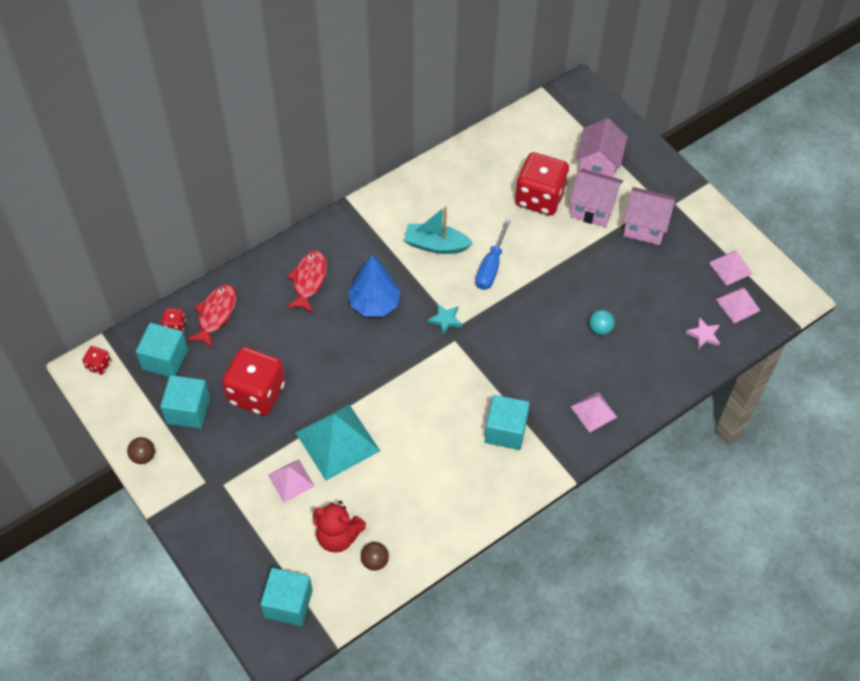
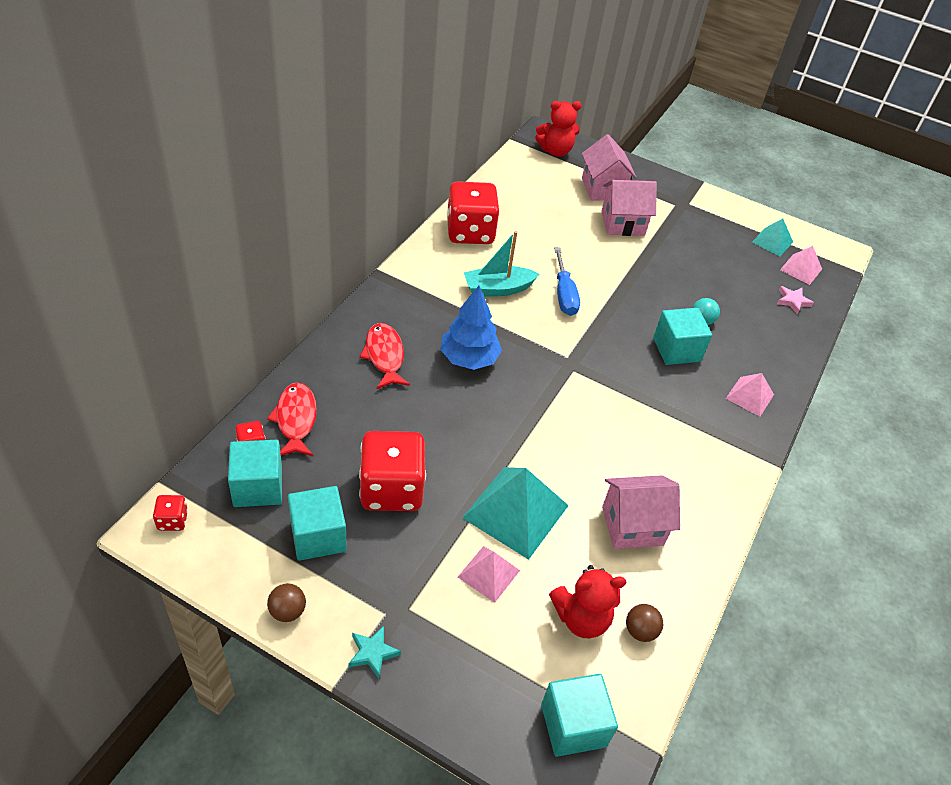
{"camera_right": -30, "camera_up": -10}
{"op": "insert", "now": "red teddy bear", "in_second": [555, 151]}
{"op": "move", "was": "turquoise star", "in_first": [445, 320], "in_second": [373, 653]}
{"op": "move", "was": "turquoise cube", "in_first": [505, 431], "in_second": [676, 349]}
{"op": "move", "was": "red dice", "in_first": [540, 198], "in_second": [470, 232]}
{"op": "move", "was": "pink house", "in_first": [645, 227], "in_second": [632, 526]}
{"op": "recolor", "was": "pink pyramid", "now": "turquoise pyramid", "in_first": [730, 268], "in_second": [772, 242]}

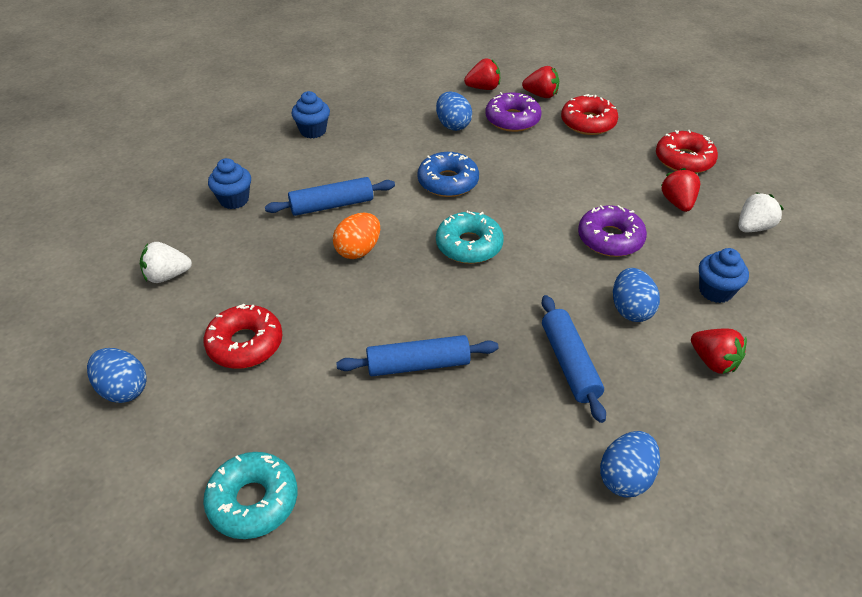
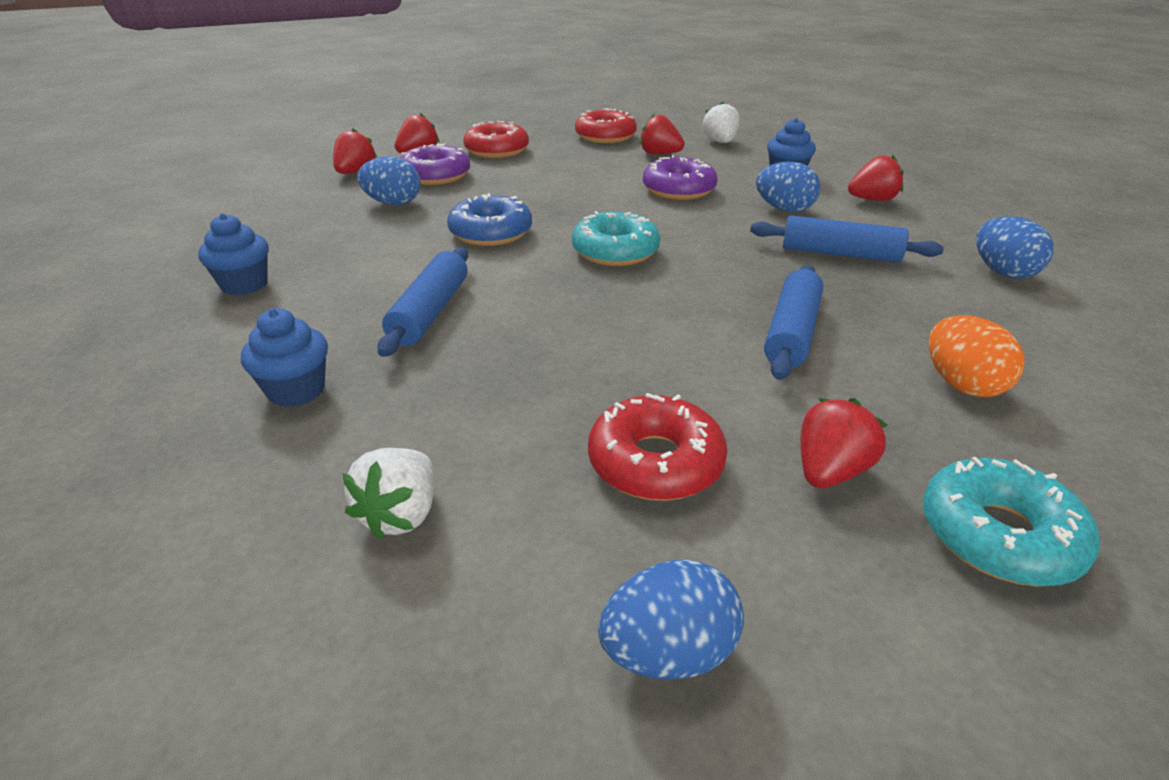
{"camera_right": -60, "camera_up": -10}
{"op": "insert", "now": "red strawberry", "in_second": [830, 471]}
{"op": "move", "was": "orange egg", "in_first": [358, 250], "in_second": [962, 384]}

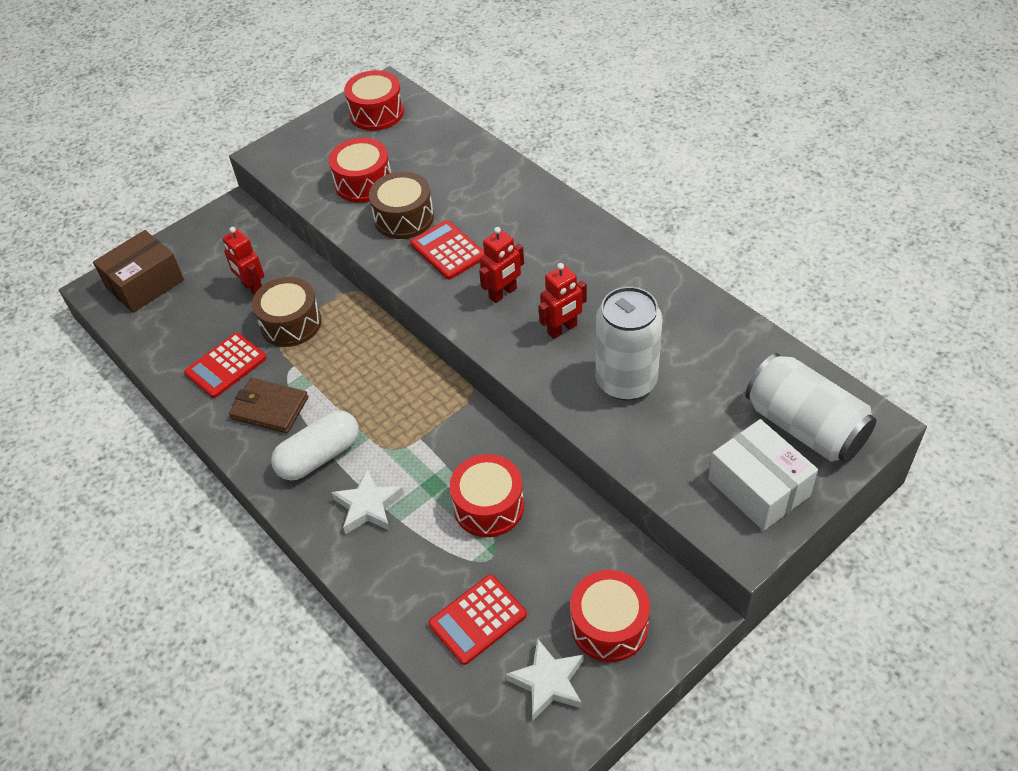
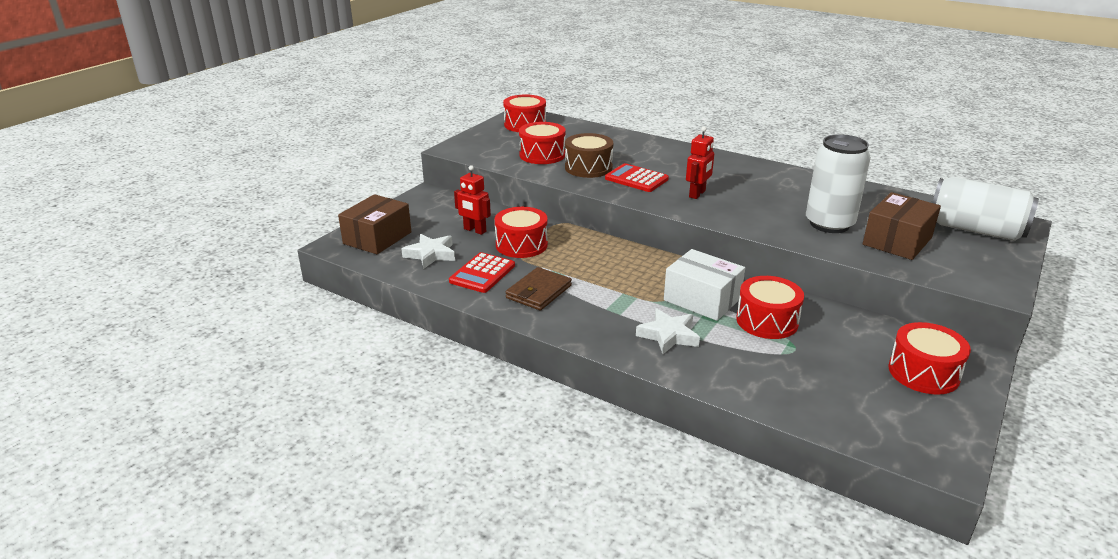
{"camera_right": -20, "camera_up": -20}
{"op": "delete", "was": "white capsule", "in_first": [319, 456]}
{"op": "delete", "was": "red calculator", "in_first": [478, 620]}
{"op": "delete", "was": "red robot", "in_first": [562, 329]}
{"op": "insert", "now": "brown box", "in_second": [897, 241]}
{"op": "move", "was": "white star", "in_first": [548, 682], "in_second": [431, 254]}
{"op": "move", "was": "white box", "in_first": [758, 487], "in_second": [702, 299]}
{"op": "recolor", "was": "brown drum", "now": "red drum", "in_first": [291, 323], "in_second": [521, 245]}
{"op": "rotate", "was": "brown wallet", "in_first": [269, 408], "in_second": [538, 292], "clockwise": -60}

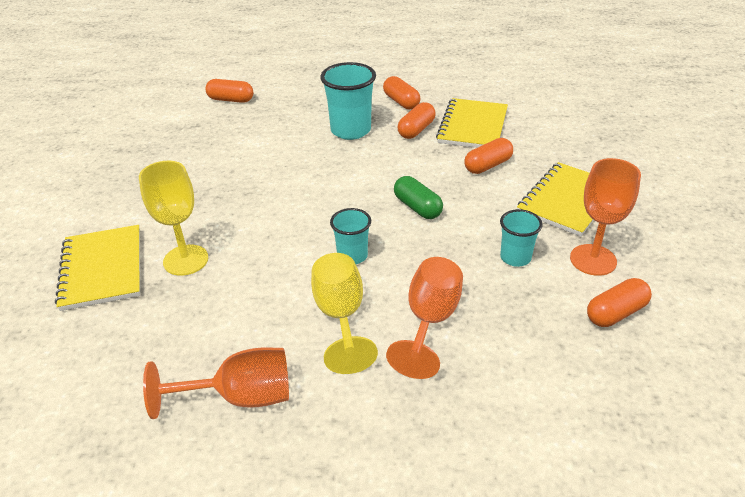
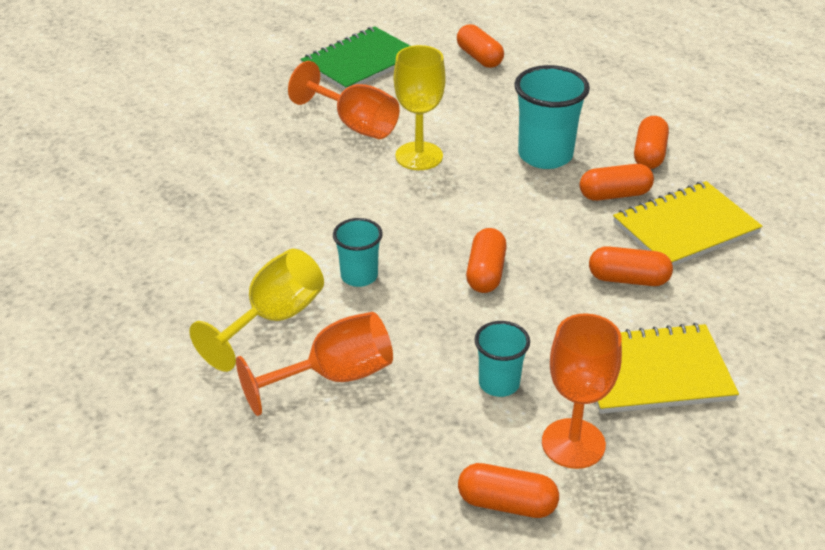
{"camera_right": 45, "camera_up": 0}
{"op": "delete", "was": "yellow notebook", "in_first": [102, 269]}
{"op": "insert", "now": "green notebook", "in_second": [361, 62]}
{"op": "move", "was": "yellow goblet", "in_first": [186, 260], "in_second": [419, 156]}
{"op": "move", "was": "orange goblet", "in_first": [241, 397], "in_second": [355, 124]}
{"op": "recolor", "was": "green capsule", "now": "orange capsule", "in_first": [417, 207], "in_second": [486, 273]}

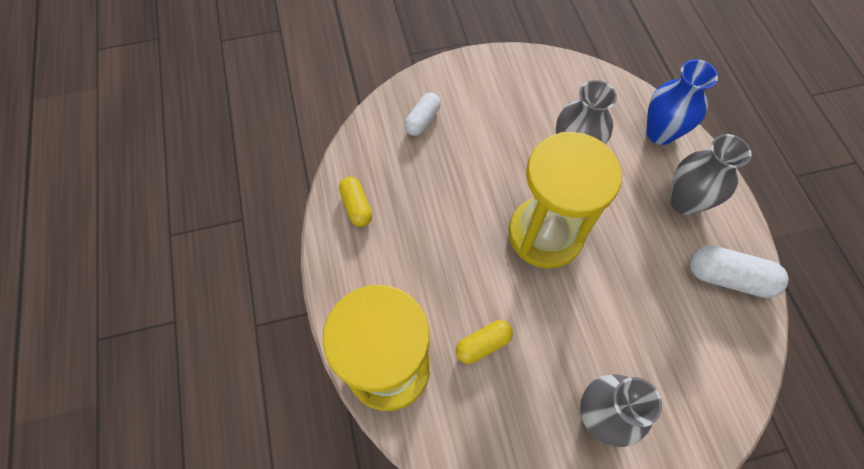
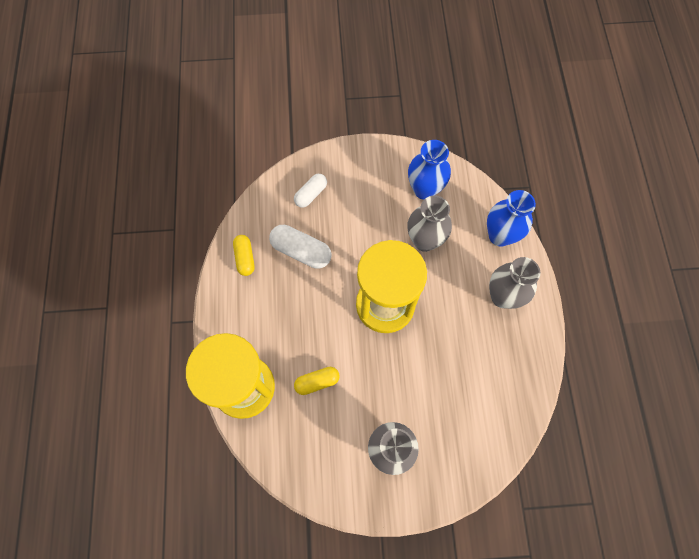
{"camera_right": 10, "camera_up": 5}
{"op": "insert", "now": "blue vase", "in_second": [424, 189]}
{"op": "move", "was": "white capsule", "in_first": [728, 277], "in_second": [301, 251]}

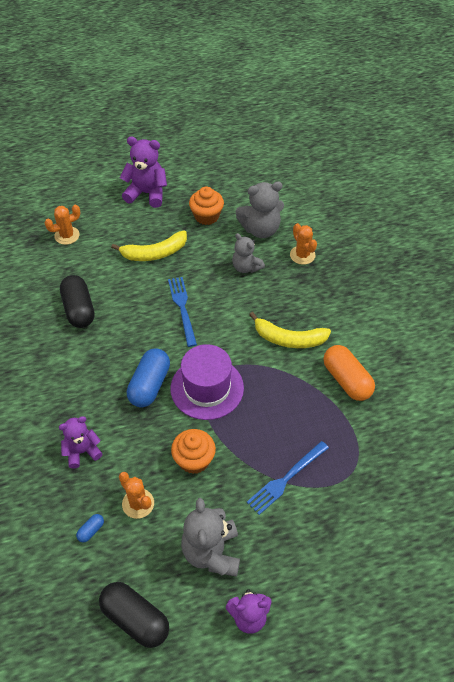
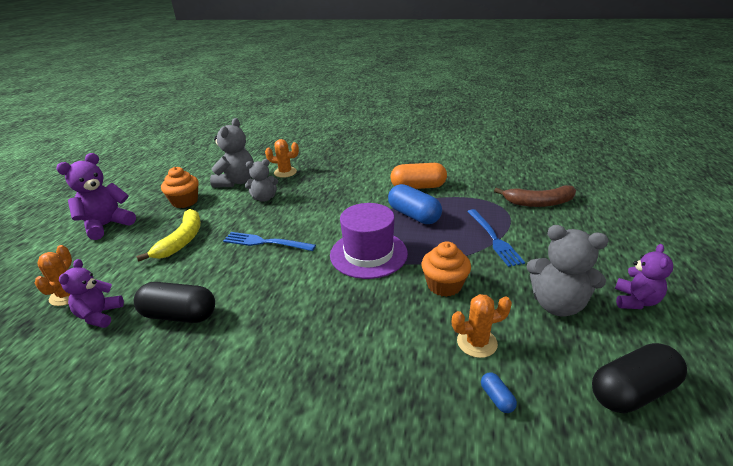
{"camera_right": -60, "camera_up": -20}
{"op": "delete", "was": "yellow banana", "in_first": [289, 339]}
{"op": "insert", "now": "brown banana", "in_second": [539, 203]}
{"op": "move", "was": "purple teddy bear", "in_first": [82, 451], "in_second": [99, 315]}
{"op": "move", "was": "blue capsule", "in_first": [149, 385], "in_second": [414, 215]}

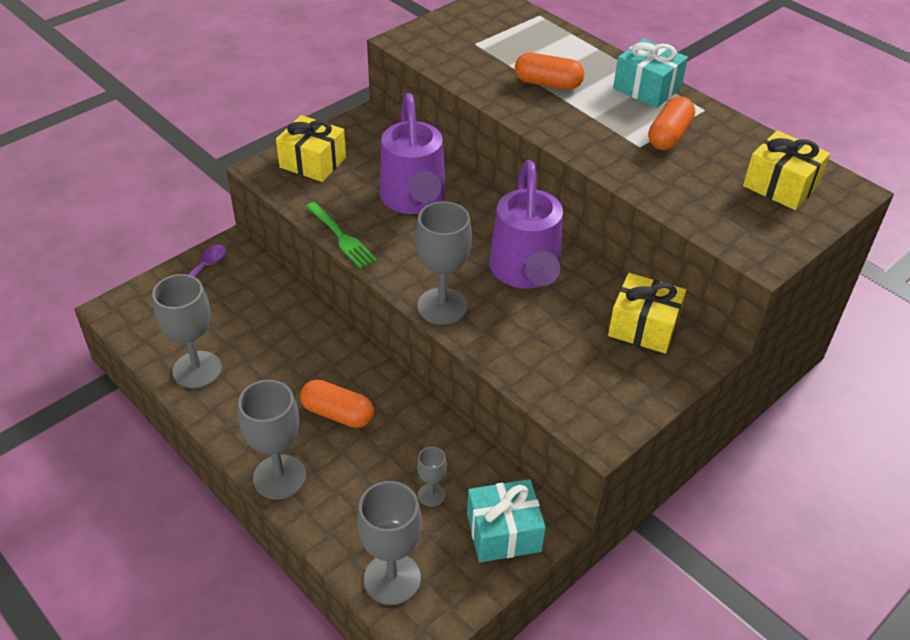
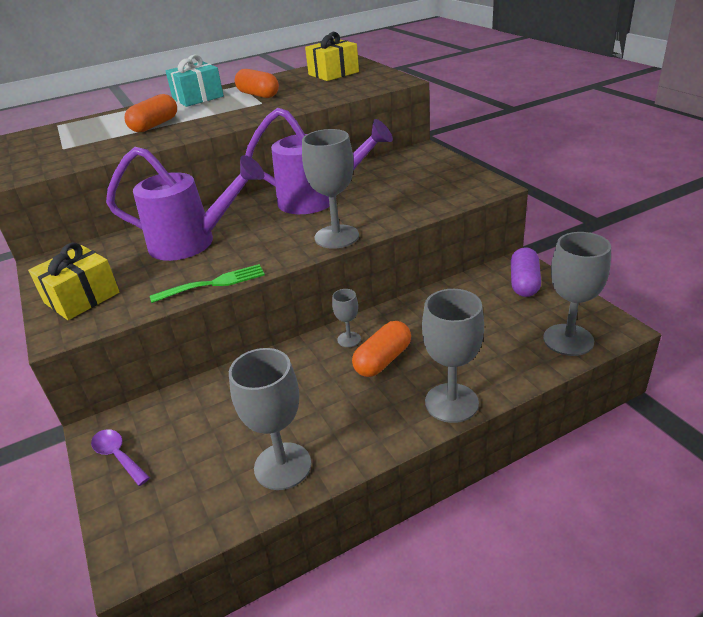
{"camera_right": -70, "camera_up": -10}
{"op": "delete", "was": "yellow gift", "in_first": [643, 327]}
{"op": "move", "was": "grey goblet", "in_first": [431, 495], "in_second": [349, 339]}
{"op": "replace", "was": "turquoise gift", "now": "purple capsule", "in_first": [503, 532], "in_second": [524, 283]}

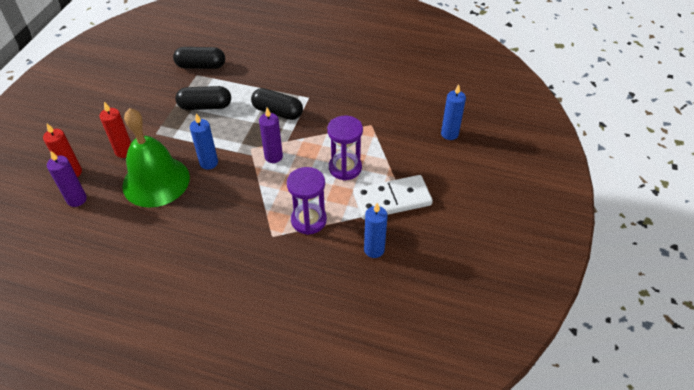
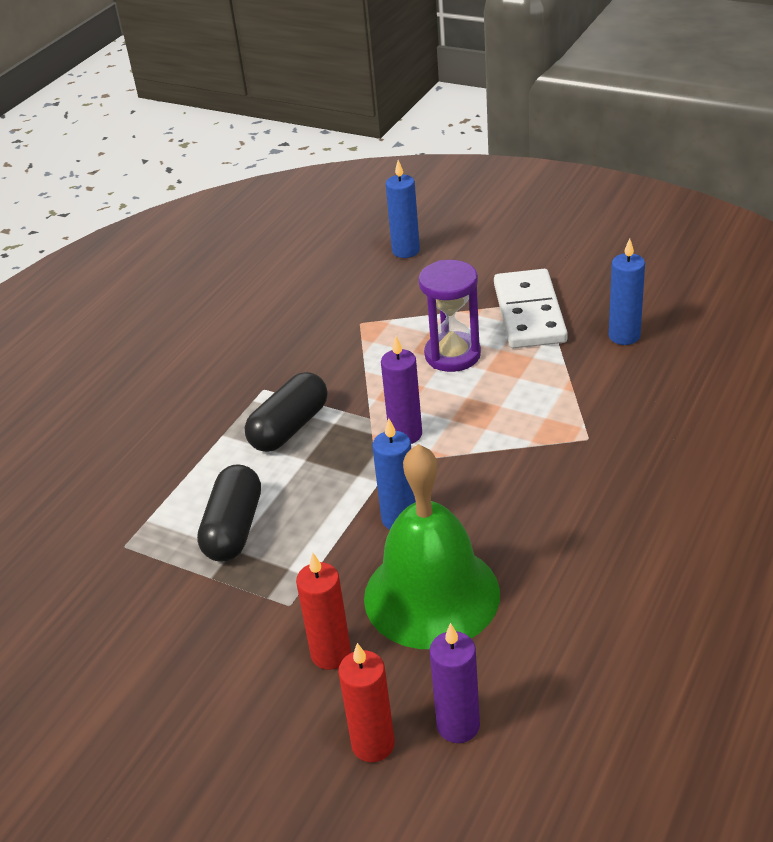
{"camera_right": -75, "camera_up": -10}
{"op": "delete", "was": "black capsule", "in_first": [201, 66]}
{"op": "delete", "was": "purple hourglass", "in_first": [308, 220]}

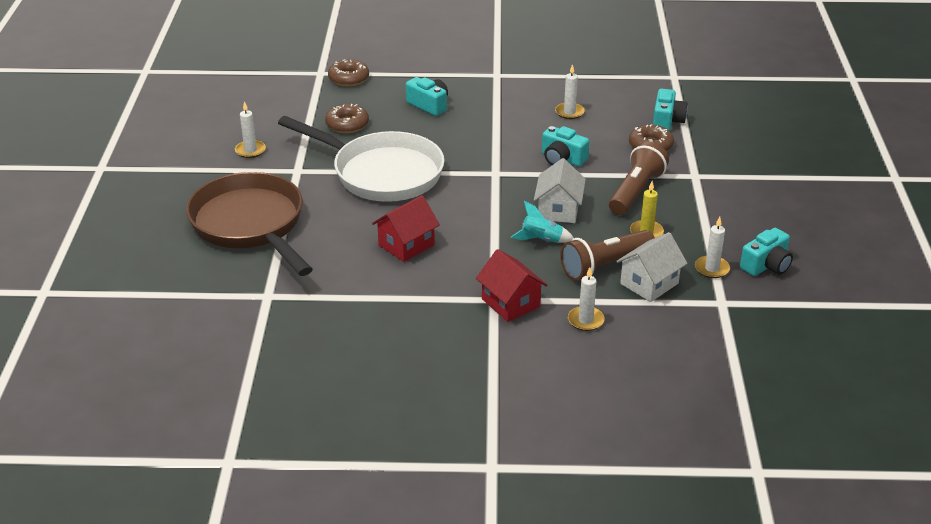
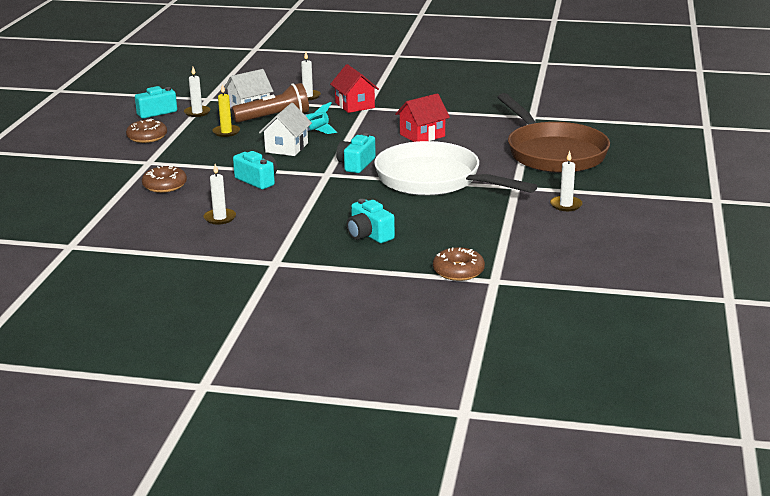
{"camera_right": -170, "camera_up": -10}
{"op": "delete", "was": "brown flashlight", "in_first": [636, 191]}
{"op": "move", "was": "brown donut", "in_first": [347, 124], "in_second": [147, 137]}
{"op": "move", "was": "turquoise camera", "in_first": [667, 121], "in_second": [356, 164]}

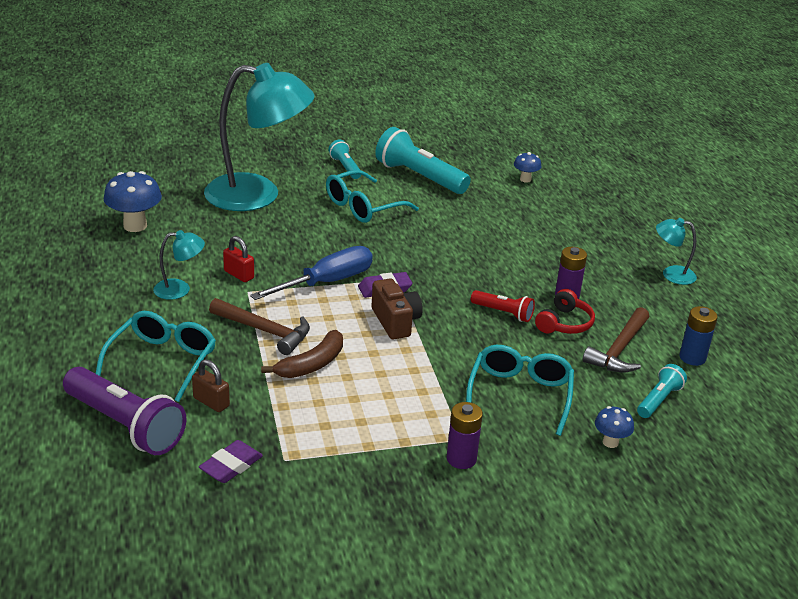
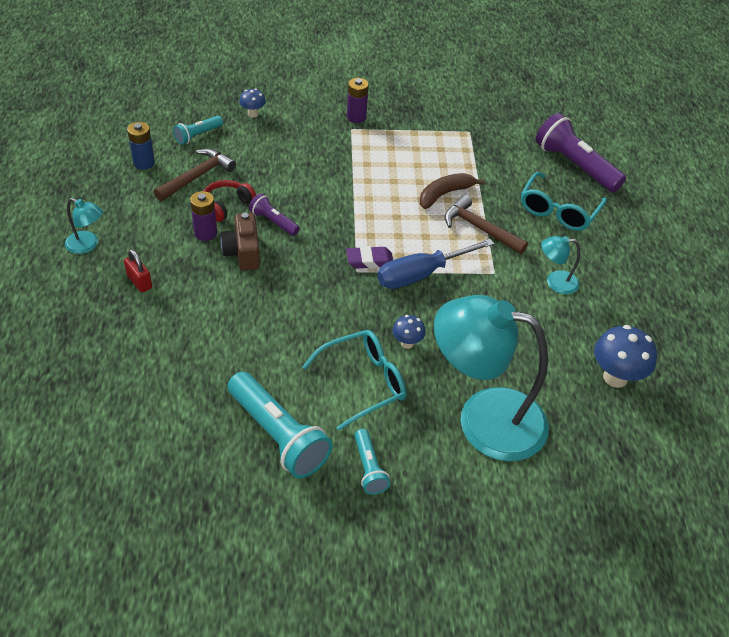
{"camera_right": -170, "camera_up": 15}
{"op": "delete", "was": "brown padlock", "in_first": [211, 402]}
{"op": "delete", "was": "purple eraser", "in_first": [231, 466]}
{"op": "delete", "was": "turquoise glasses", "in_first": [520, 394]}
{"op": "move", "was": "red padlock", "in_first": [239, 275], "in_second": [139, 282]}
{"op": "move", "was": "brown camera", "in_first": [395, 321], "in_second": [243, 252]}
{"op": "move", "was": "blue mushroom", "in_first": [525, 179], "in_second": [407, 343]}
{"op": "recolor", "was": "red flashlight", "now": "purple flashlight", "in_first": [503, 313], "in_second": [273, 222]}

